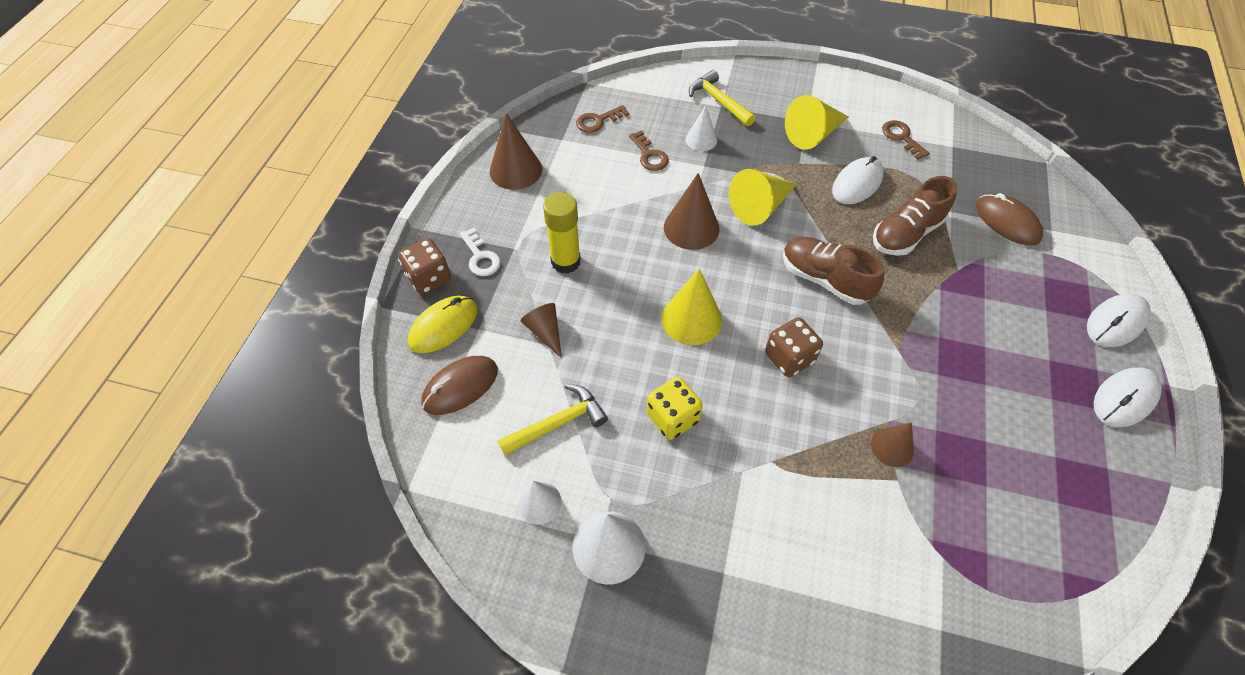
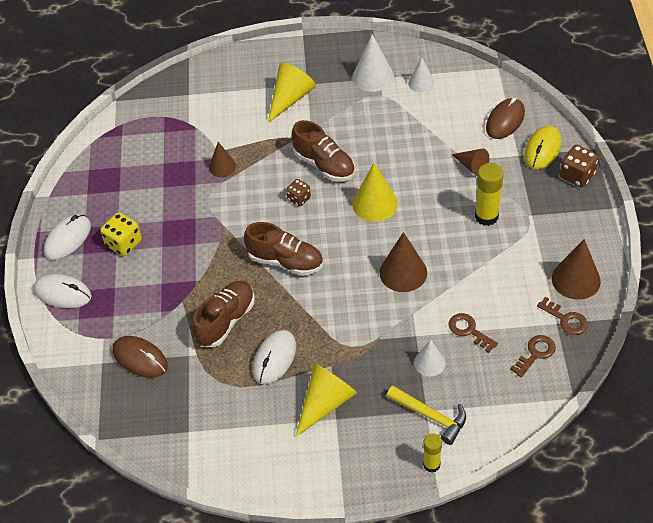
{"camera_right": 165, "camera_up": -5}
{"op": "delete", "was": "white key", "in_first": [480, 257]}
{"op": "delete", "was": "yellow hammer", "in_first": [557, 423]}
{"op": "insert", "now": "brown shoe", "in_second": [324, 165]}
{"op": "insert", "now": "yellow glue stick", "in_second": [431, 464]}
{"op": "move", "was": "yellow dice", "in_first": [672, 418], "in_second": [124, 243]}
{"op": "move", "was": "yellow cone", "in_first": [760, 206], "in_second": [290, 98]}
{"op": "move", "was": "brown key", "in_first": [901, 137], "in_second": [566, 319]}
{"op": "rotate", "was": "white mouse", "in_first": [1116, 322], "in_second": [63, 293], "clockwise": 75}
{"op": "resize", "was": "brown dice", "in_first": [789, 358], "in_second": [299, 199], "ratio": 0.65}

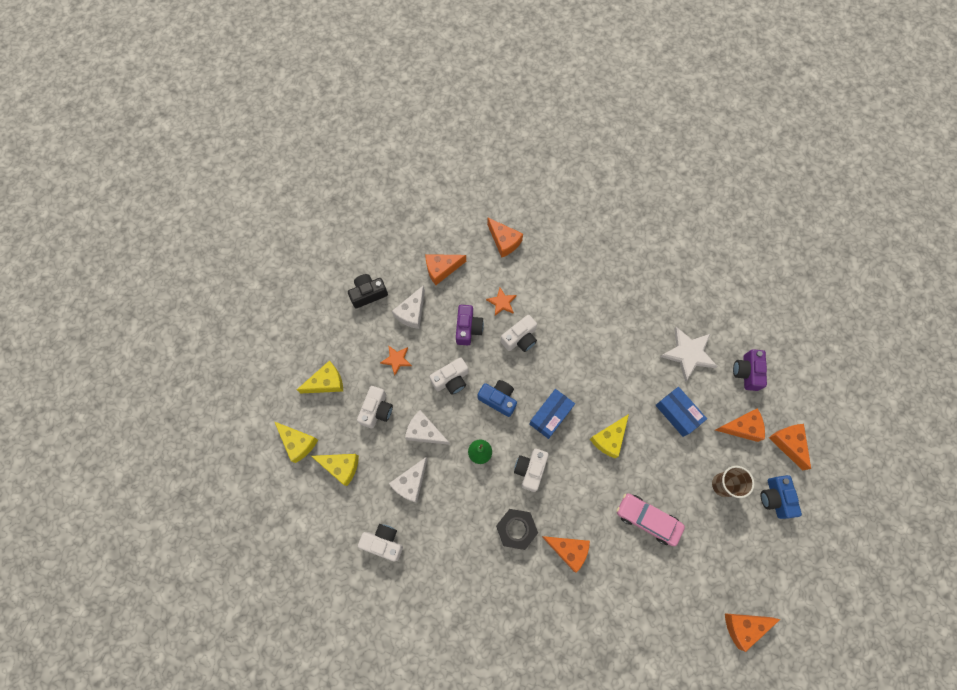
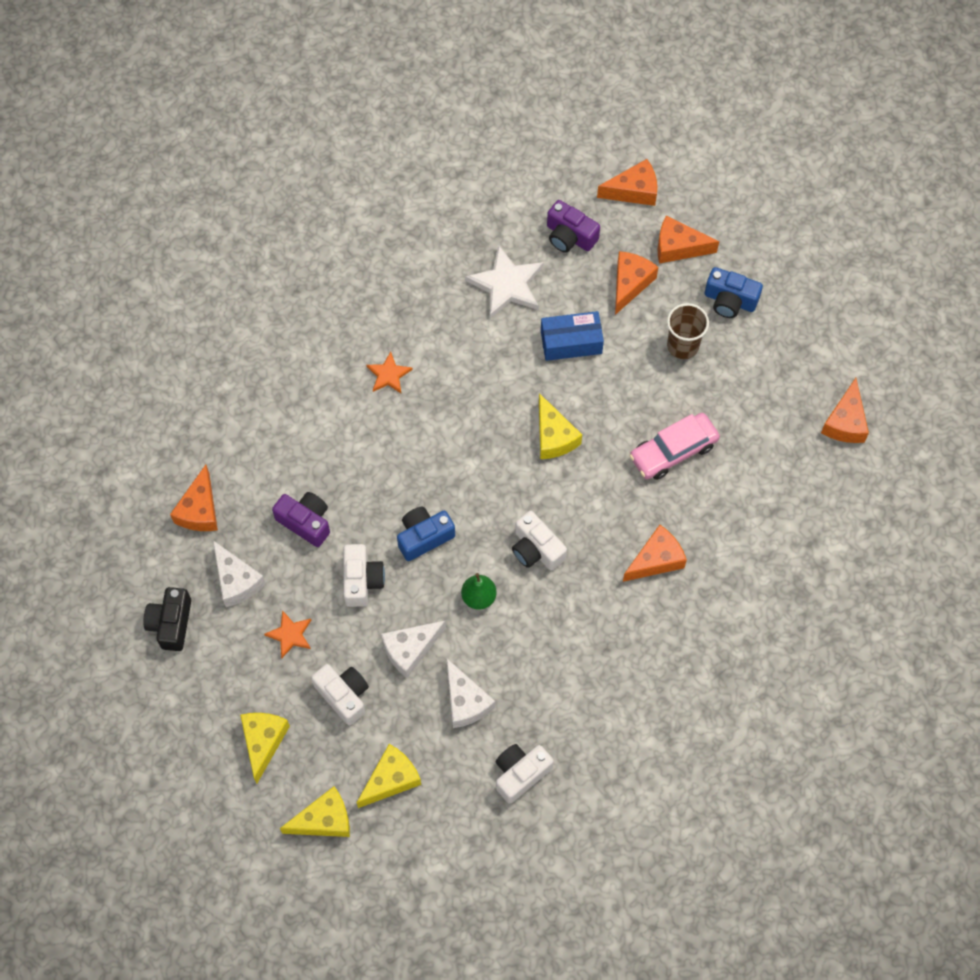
{"camera_right": -60, "camera_up": -5}
{"op": "delete", "was": "black nut", "in_first": [516, 529]}
{"op": "delete", "was": "white camera", "in_first": [520, 338]}
{"op": "delete", "was": "blue box", "in_first": [550, 415]}
{"op": "move", "was": "orange star", "in_first": [502, 302], "in_second": [388, 375]}
{"op": "move", "was": "orange cheese", "in_first": [504, 241], "in_second": [634, 191]}

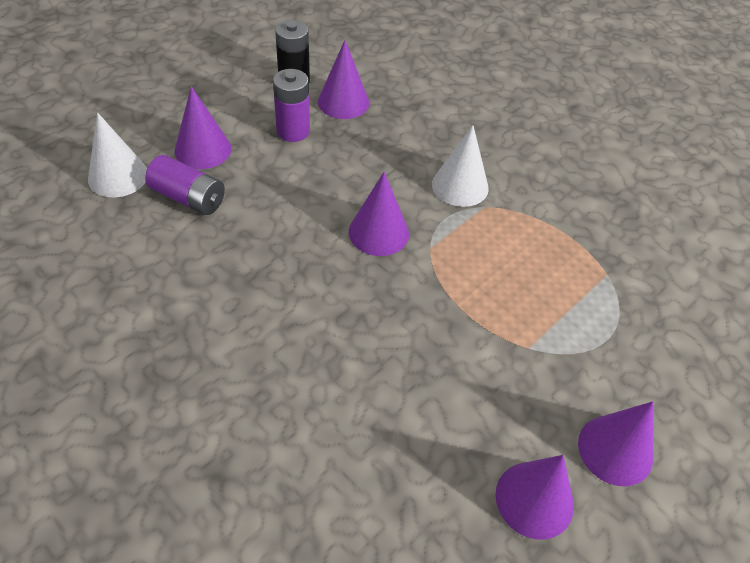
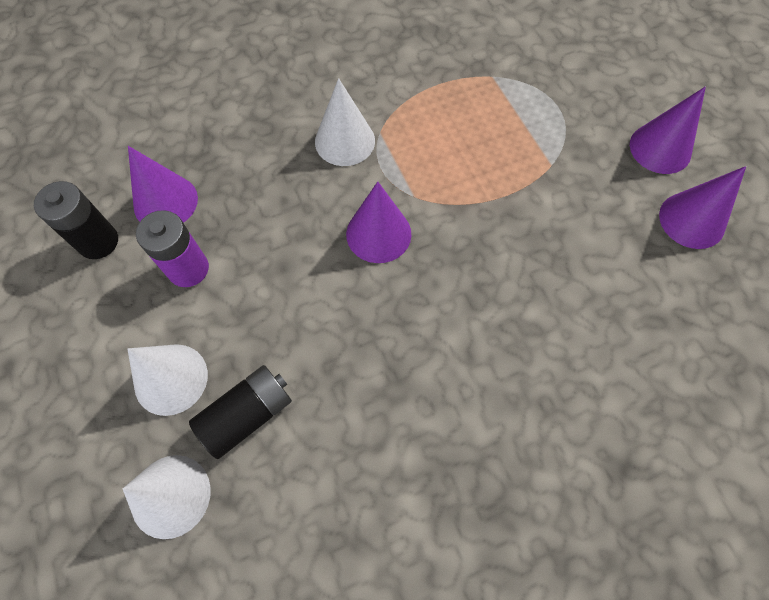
{"camera_right": -65, "camera_up": 15}
{"op": "recolor", "was": "purple battery", "now": "black battery", "in_first": [188, 198], "in_second": [247, 414]}
{"op": "recolor", "was": "purple cone", "now": "white cone", "in_first": [203, 149], "in_second": [171, 379]}

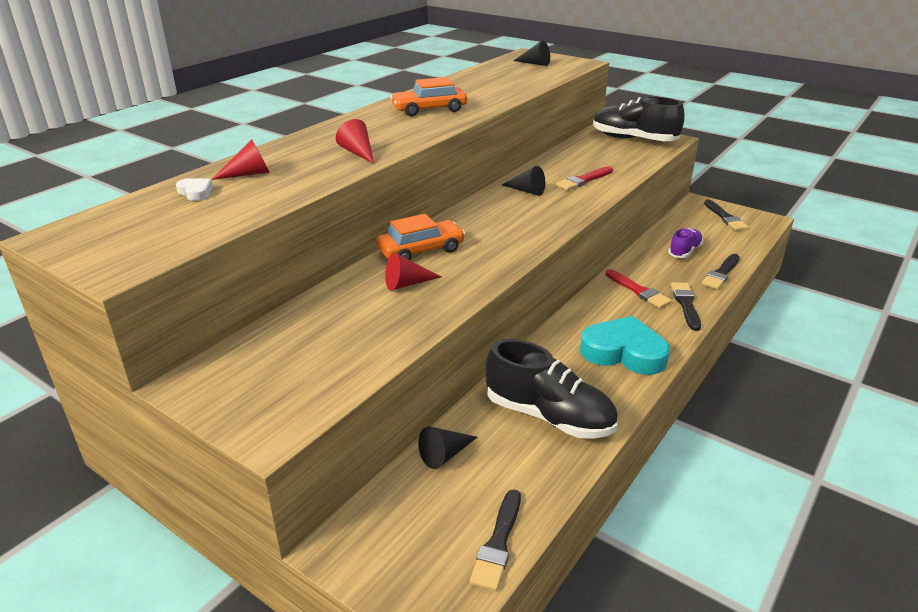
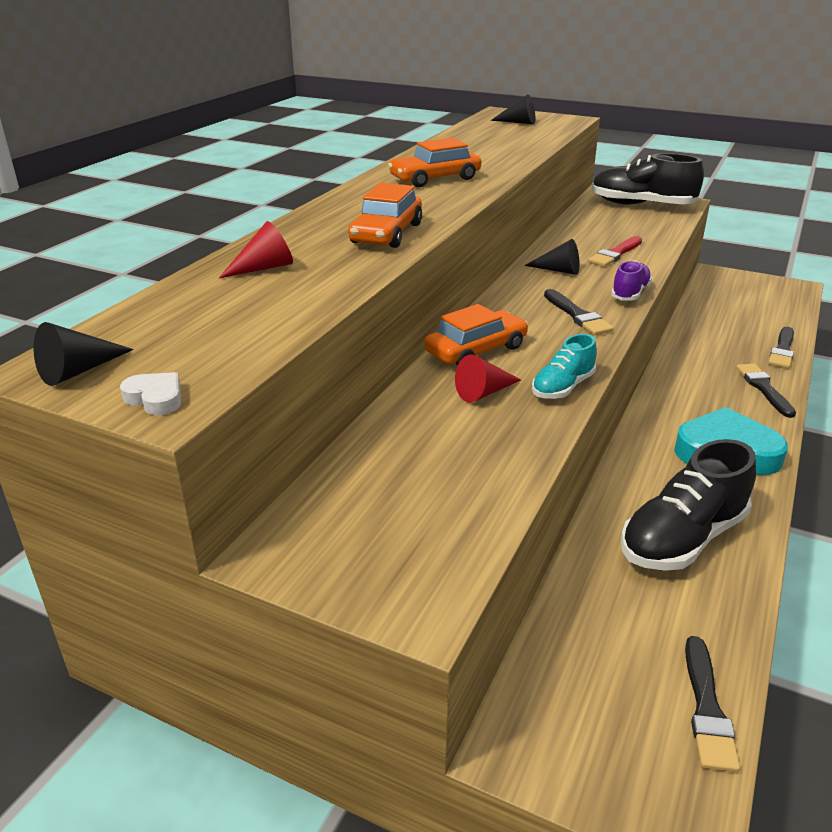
{"camera_right": -10, "camera_up": 0}
{"op": "delete", "was": "red brush", "in_first": [638, 291]}
{"op": "insert", "now": "turquoise shoe", "in_second": [563, 387]}
{"op": "move", "was": "white heart", "in_first": [196, 192], "in_second": [155, 398]}
{"op": "move", "was": "black cone", "in_first": [445, 454], "in_second": [79, 371]}
{"op": "move", "was": "purple shoe", "in_first": [684, 251], "in_second": [630, 293]}
{"op": "move", "was": "black brush", "in_first": [725, 217], "in_second": [577, 315]}
{"op": "replace", "was": "red cone", "now": "orange car", "in_first": [358, 153], "in_second": [386, 233]}
{"op": "rotate", "was": "black shoe", "in_first": [548, 416], "in_second": [682, 538], "clockwise": 120}

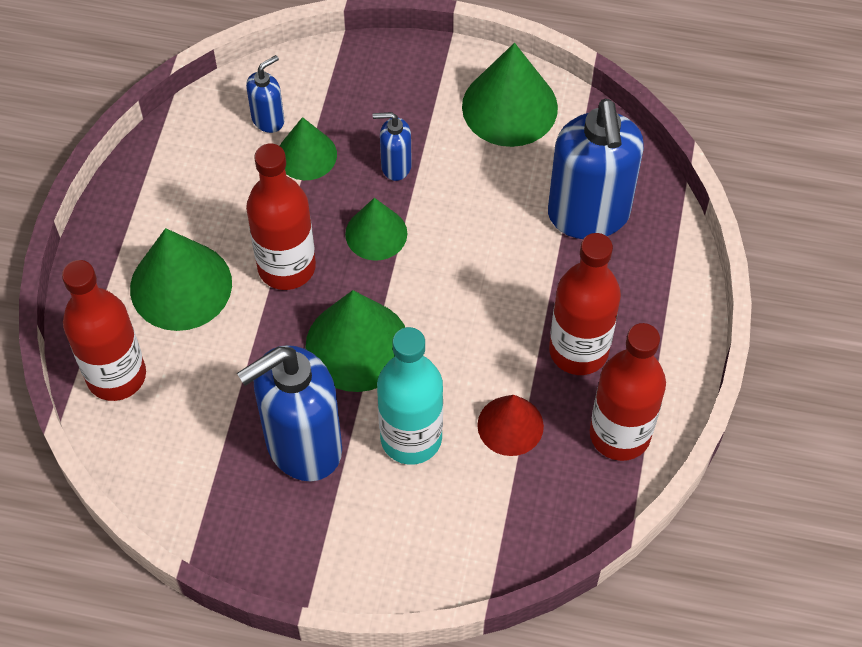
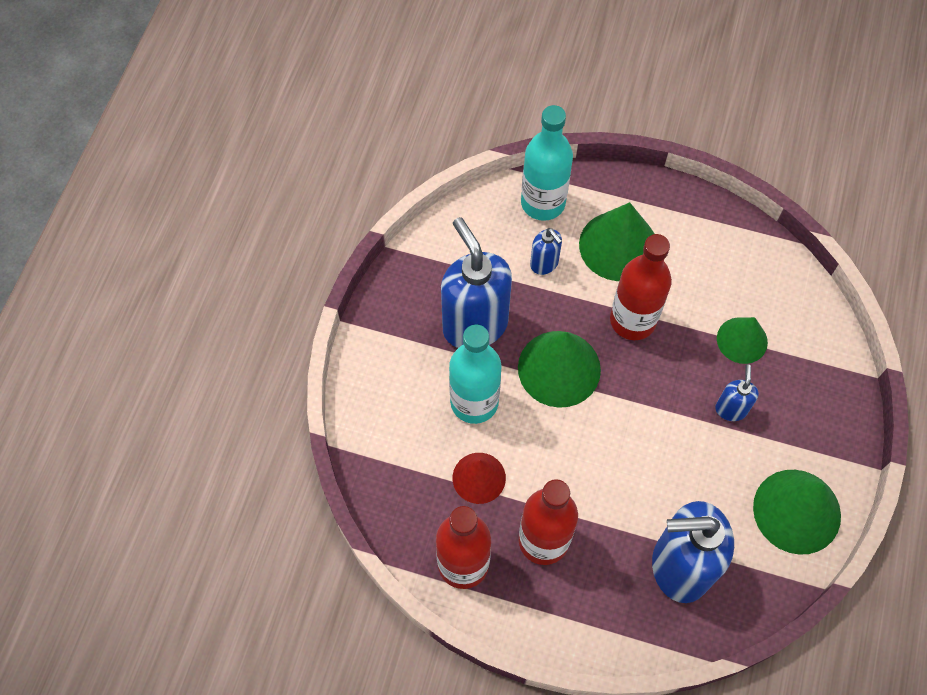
{"camera_right": 95, "camera_up": 5}
{"op": "delete", "was": "green cone", "in_first": [376, 233]}
{"op": "move", "was": "blue soap dispenser", "in_first": [268, 119], "in_second": [544, 264]}
{"op": "recolor", "was": "red bottle", "now": "turquoise bottle", "in_first": [116, 376], "in_second": [543, 203]}

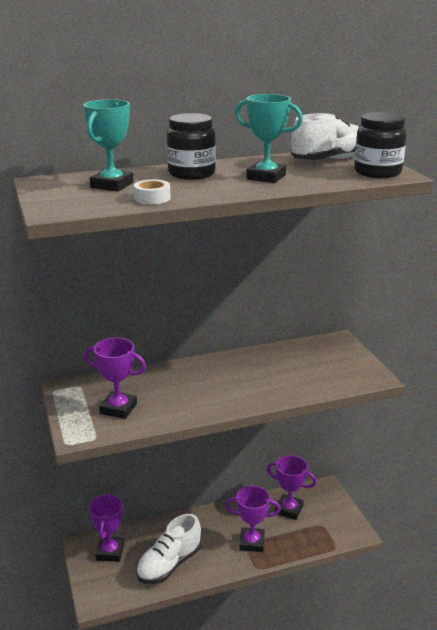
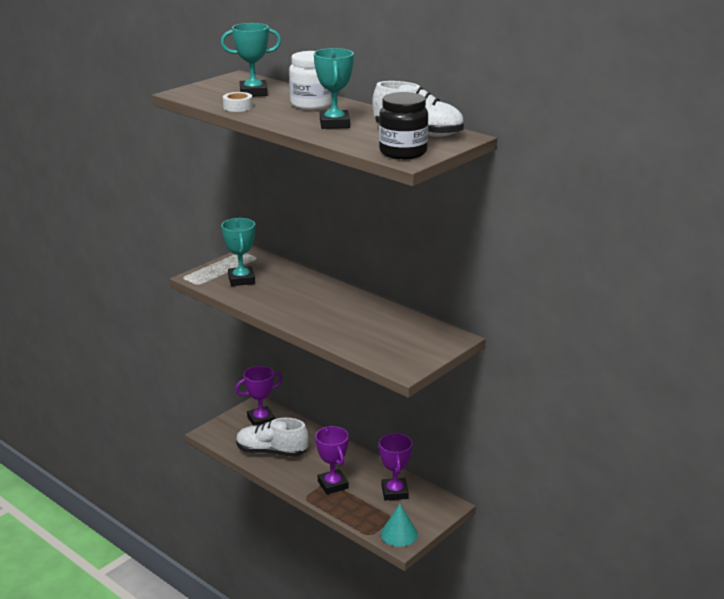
{"camera_right": 60, "camera_up": 0}
{"op": "insert", "now": "turquoise cone", "in_second": [399, 534]}
{"op": "recolor", "was": "purple trophy", "now": "turquoise trophy", "in_first": [118, 408], "in_second": [241, 280]}
{"op": "recolor", "was": "black jar", "now": "white jar", "in_first": [191, 174], "in_second": [311, 104]}

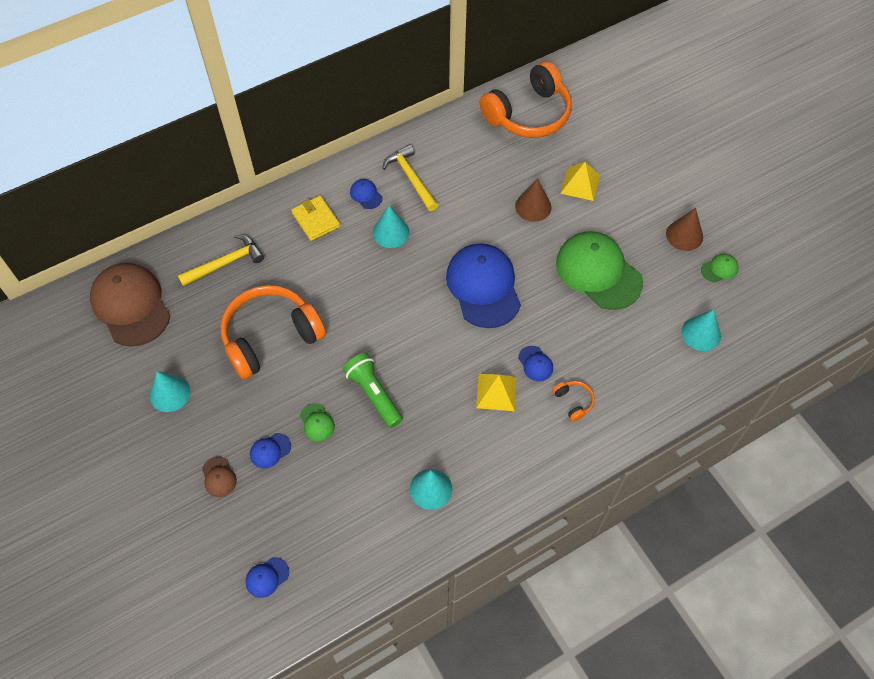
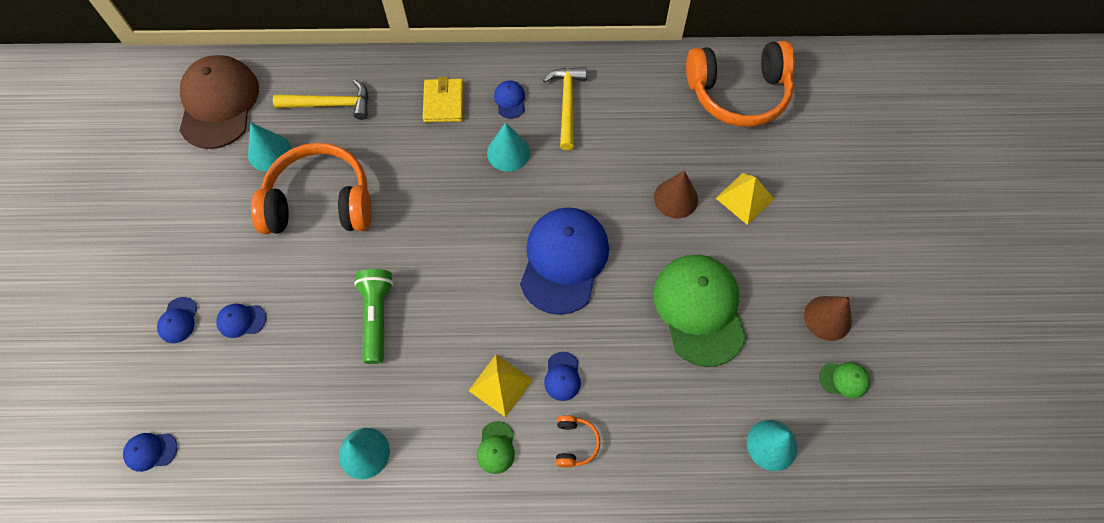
{"camera_right": 30, "camera_up": 5}
{"op": "move", "was": "turquoise cone", "in_first": [170, 393], "in_second": [269, 152]}
{"op": "move", "was": "green cap", "in_first": [317, 422], "in_second": [496, 447]}
{"op": "recolor", "was": "brown cap", "now": "blue cap", "in_first": [219, 477], "in_second": [178, 320]}

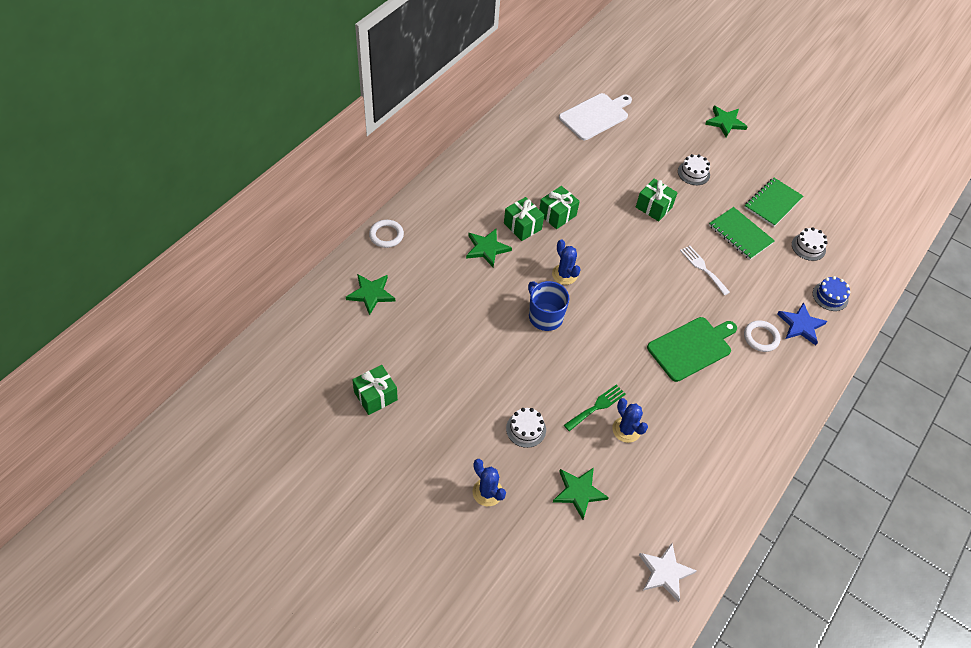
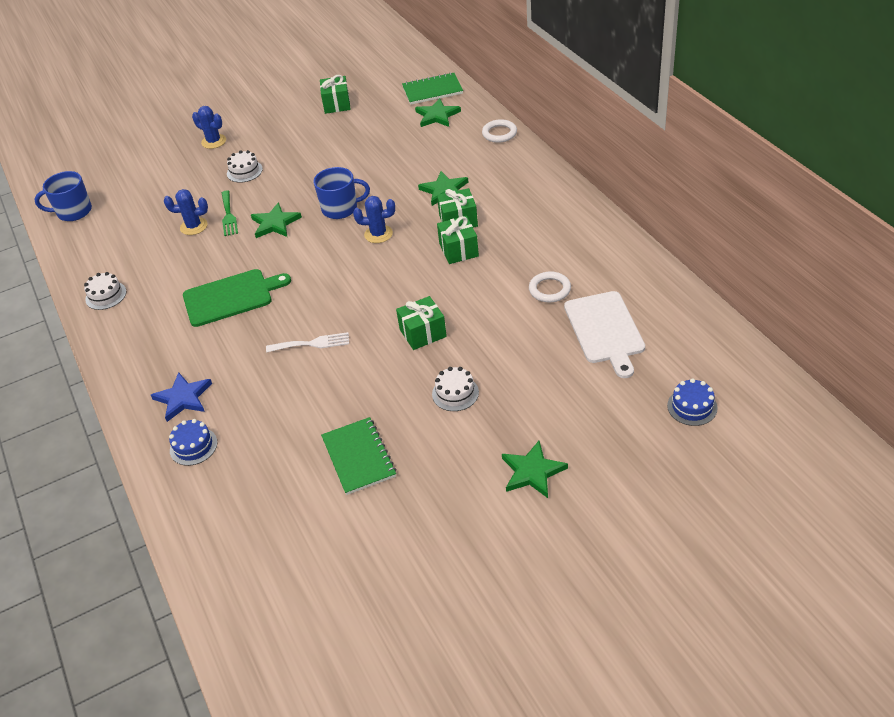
{"camera_right": 125, "camera_up": -10}
{"op": "insert", "now": "blue cake", "in_second": [692, 407]}
{"op": "move", "was": "green star", "in_first": [579, 492], "in_second": [275, 223]}
{"op": "move", "was": "green notebook", "in_first": [740, 234], "in_second": [432, 90]}
{"op": "move", "was": "white ring", "in_first": [761, 337], "in_second": [549, 289]}
{"op": "move", "was": "white cake", "in_first": [808, 247], "in_second": [106, 295]}
{"op": "replace", "was": "white star", "now": "blue mug", "in_first": [665, 572], "in_second": [73, 211]}
{"op": "rotate", "was": "blue cactus", "in_first": [487, 492], "in_second": [214, 141], "clockwise": 45}
{"op": "rotate", "was": "green cutting board", "in_first": [691, 347], "in_second": [231, 297], "clockwise": -105}

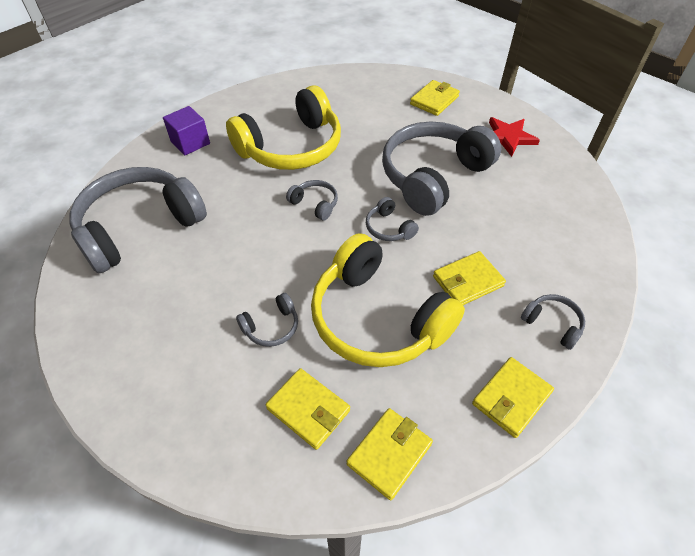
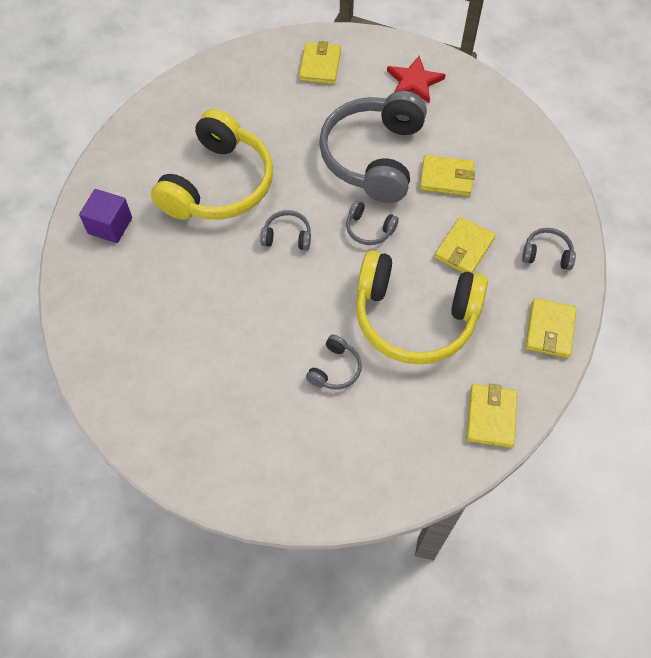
{"camera_right": -30, "camera_up": 10}
{"op": "delete", "was": "grey headphones", "in_first": [139, 227]}
{"op": "move", "was": "yellow wallet", "in_first": [308, 409], "in_second": [446, 178]}

